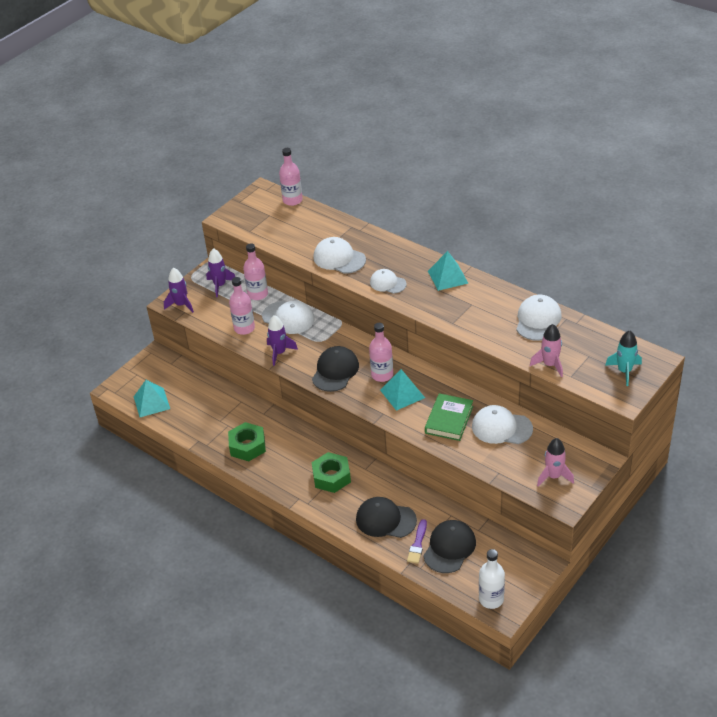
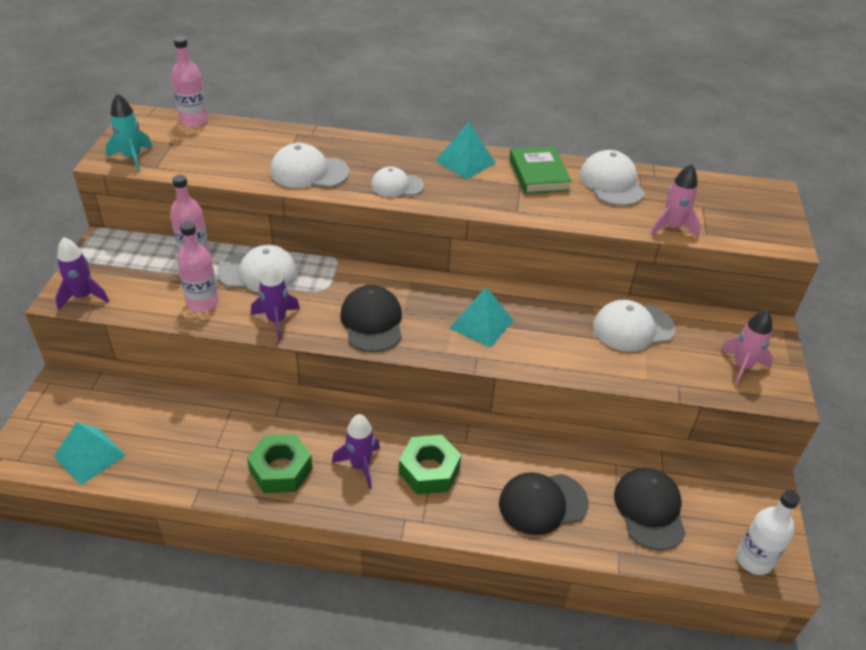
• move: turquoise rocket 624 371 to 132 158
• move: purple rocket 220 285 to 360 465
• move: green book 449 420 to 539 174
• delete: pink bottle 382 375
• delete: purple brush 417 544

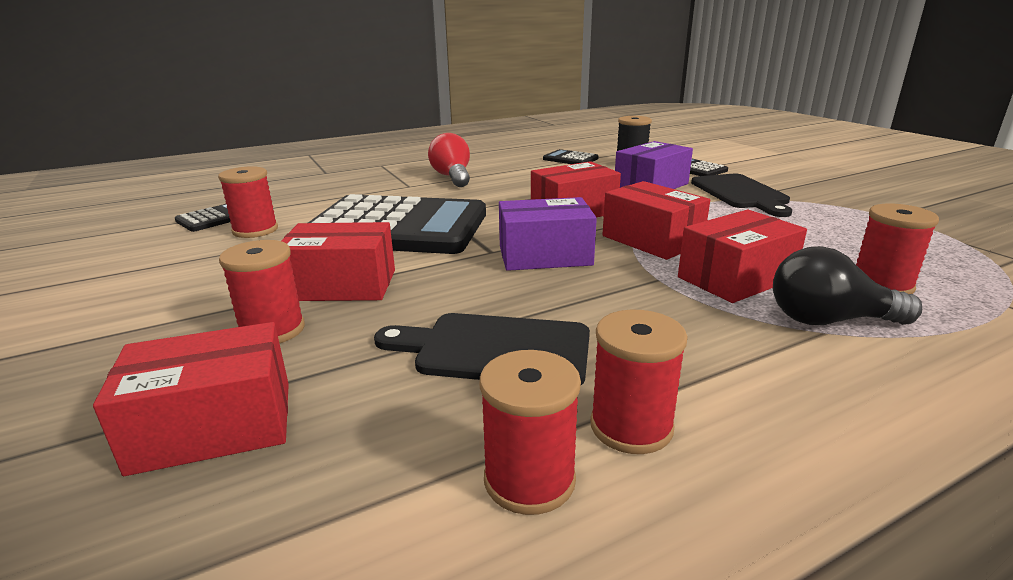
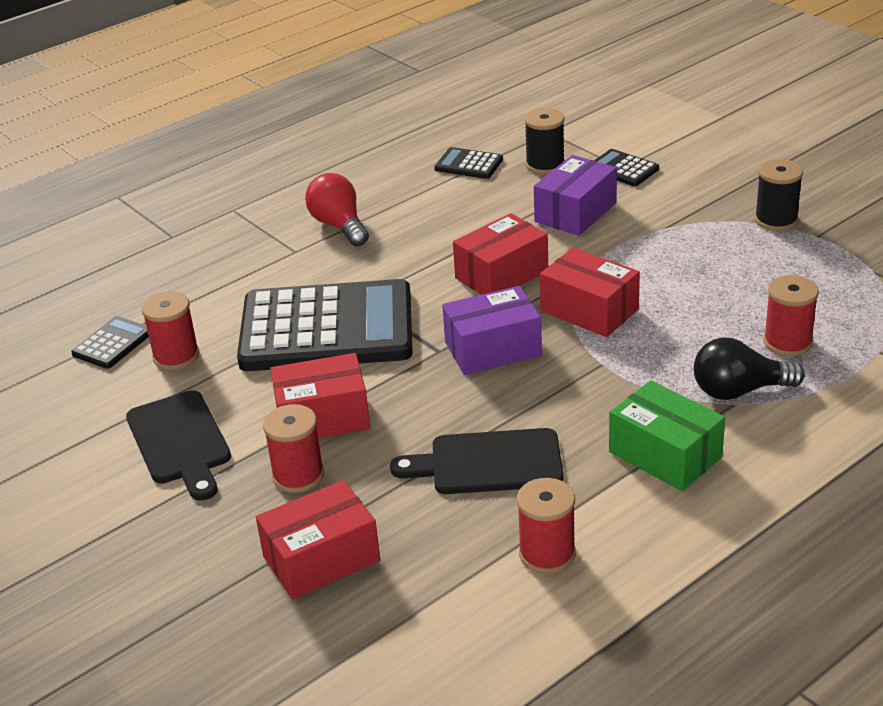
• move: black cutting board 741 193 to 180 442
• insert: green box 665 455
• insert: black spool 776 220
• delete: red spool 631 427
• delete: red box 736 278

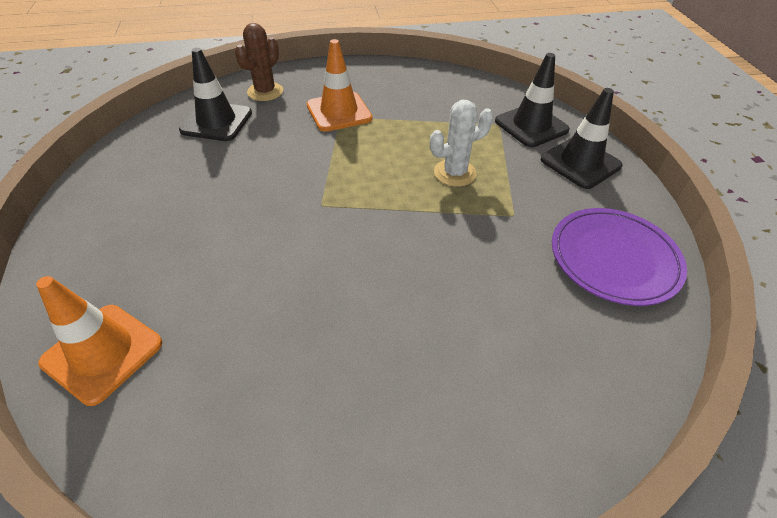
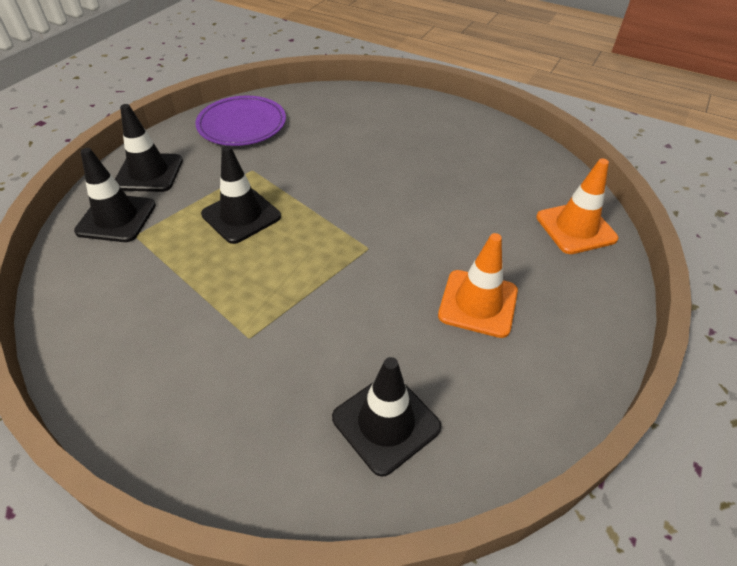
• replace: white cactus 454 173 to black traffic cone 241 215
• move: orange traffic cone 339 112 to 478 303
• delete: brown cactus 265 92

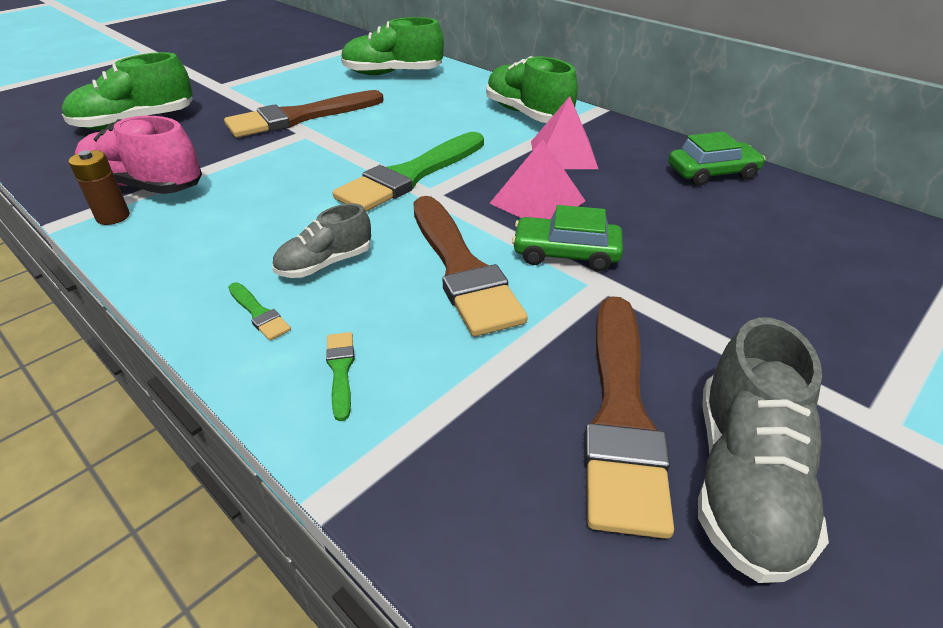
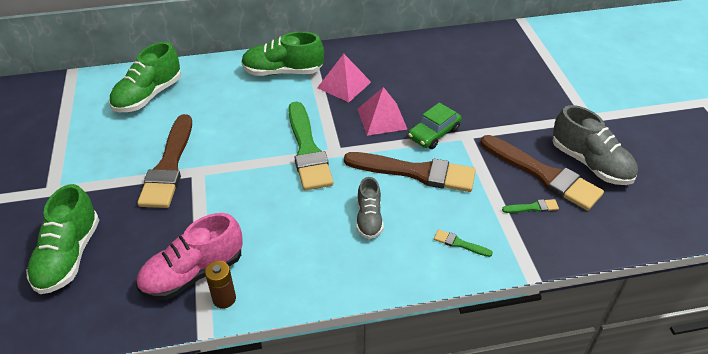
• move: green brush 258 313 to 532 207
• delete: green car 712 173

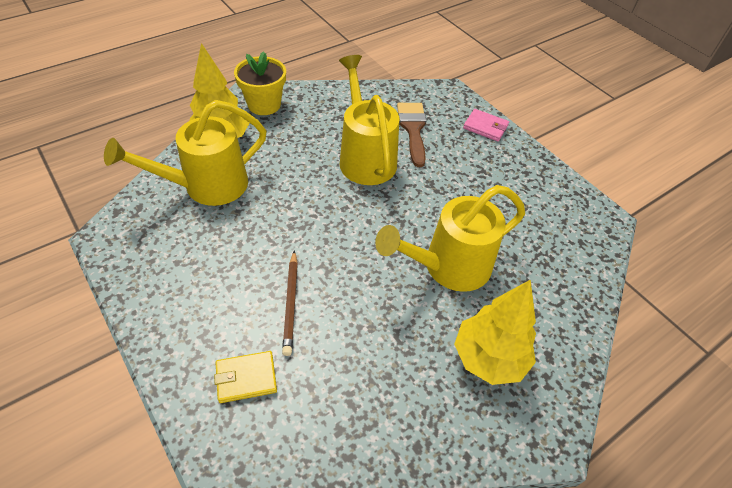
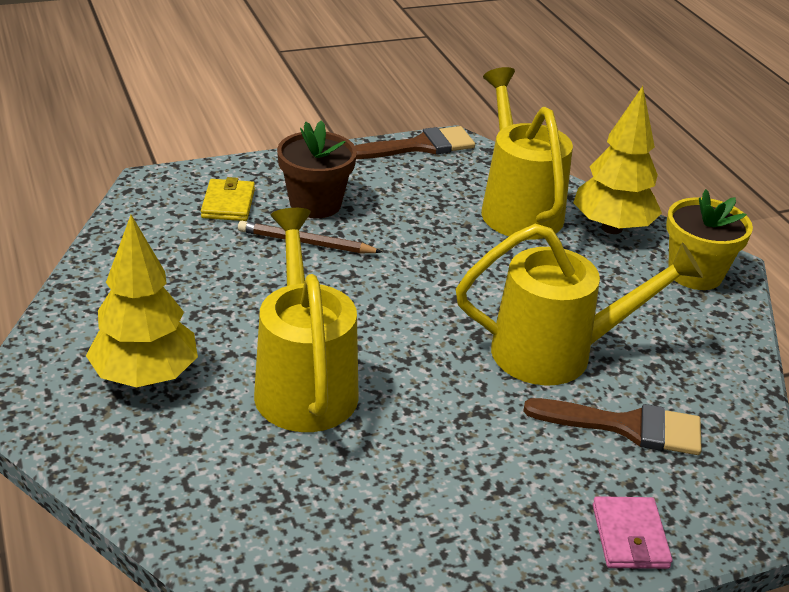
• insert: brown flower pot 315 204
• insert: brown brush 420 146
• rotate: pink wallet 485 127 = 629 536 45 degrees counterclockwise

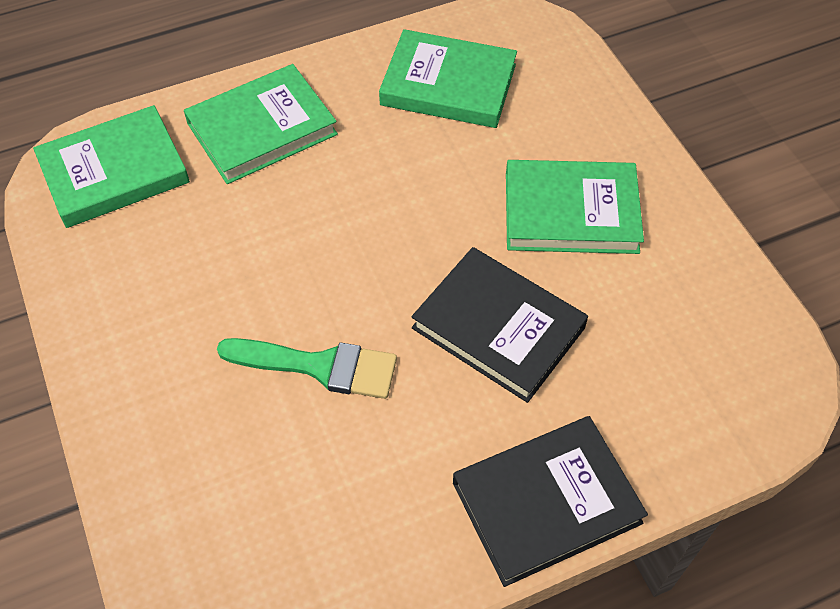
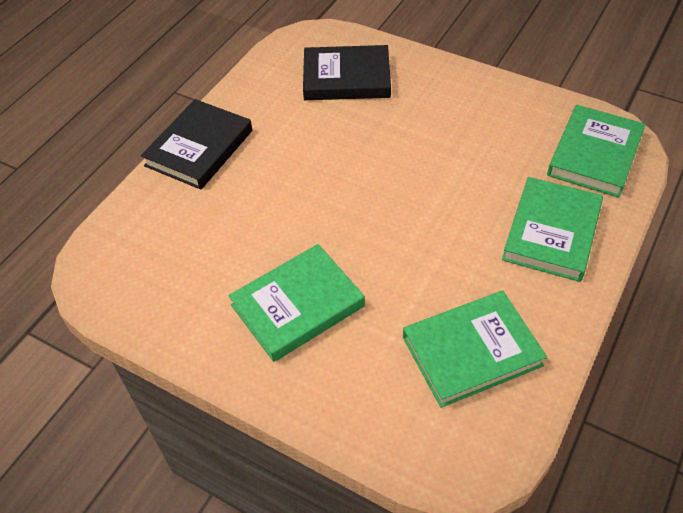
• move: black book 498 328 to 346 78
• delete: green brush 319 366

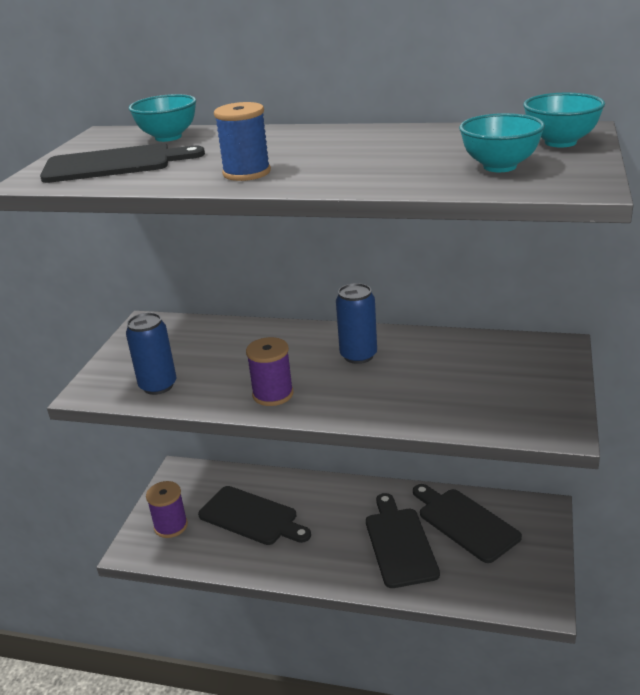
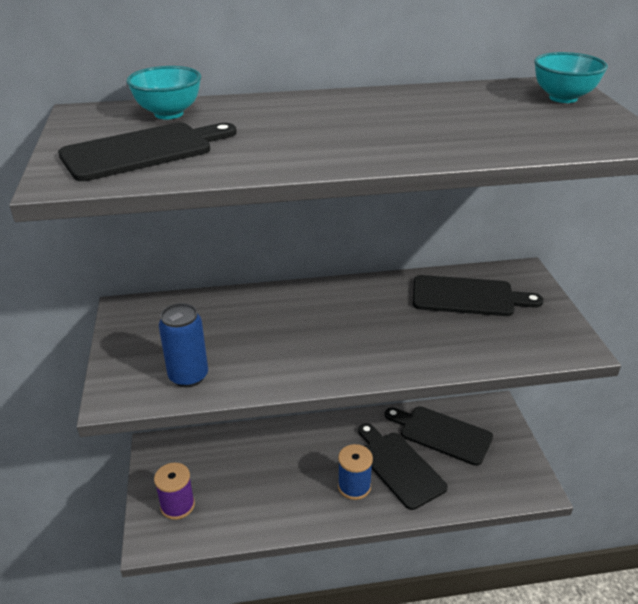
• move: blue spool 246 173 to 354 486
• move: black cutting board 251 517 to 468 297
• delete: purple spool 273 394
• delete: blue can 358 355
• delete: turquoise bowl 499 167

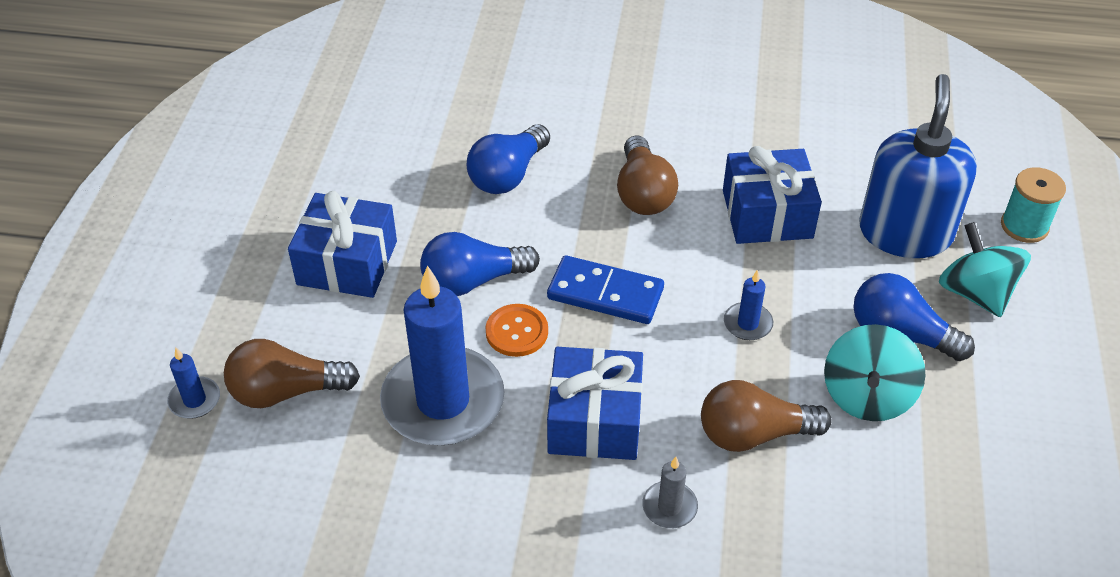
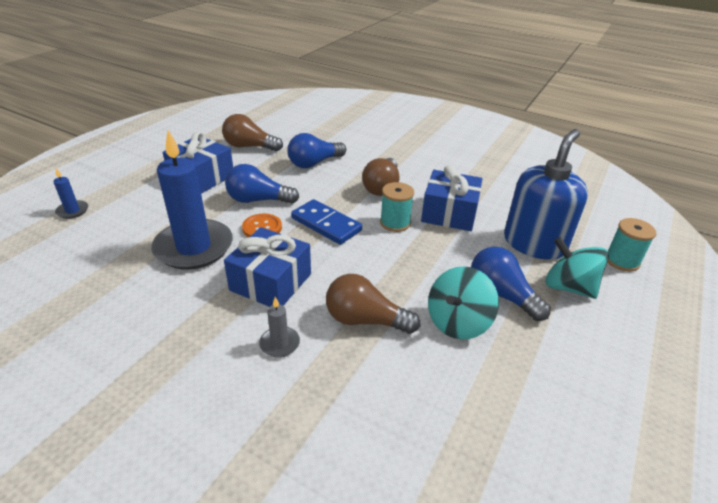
• move: brown light bulb 286 391 to 250 146
• insert: turquoise spool 395 223
• rotate: turquoise spinning top 975 293 = 568 287 45 degrees counterclockwise
• delete: blue candle 747 323

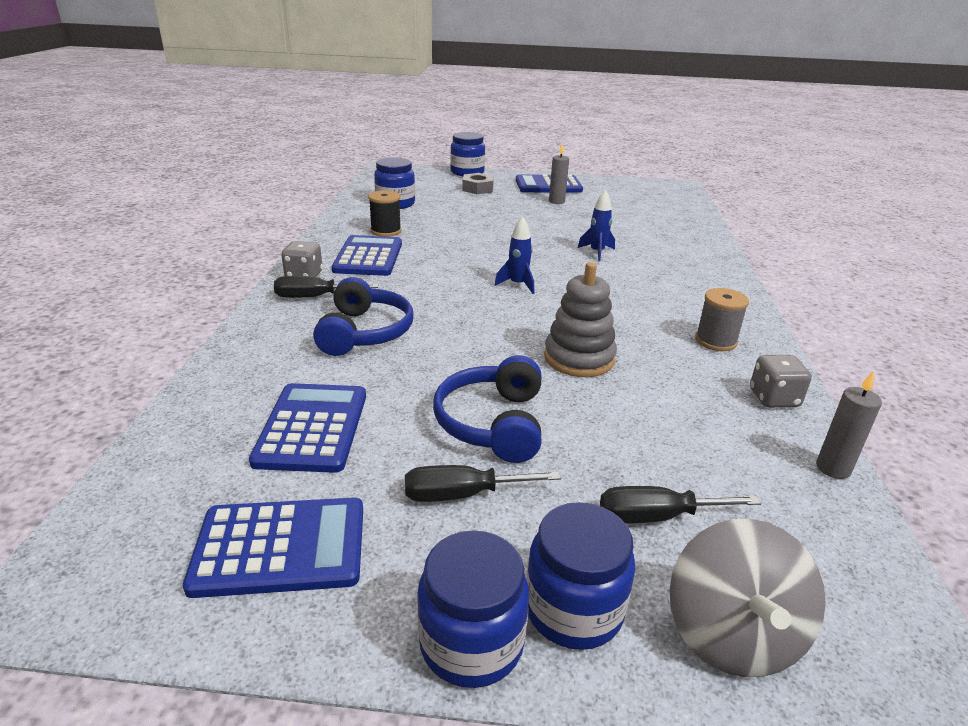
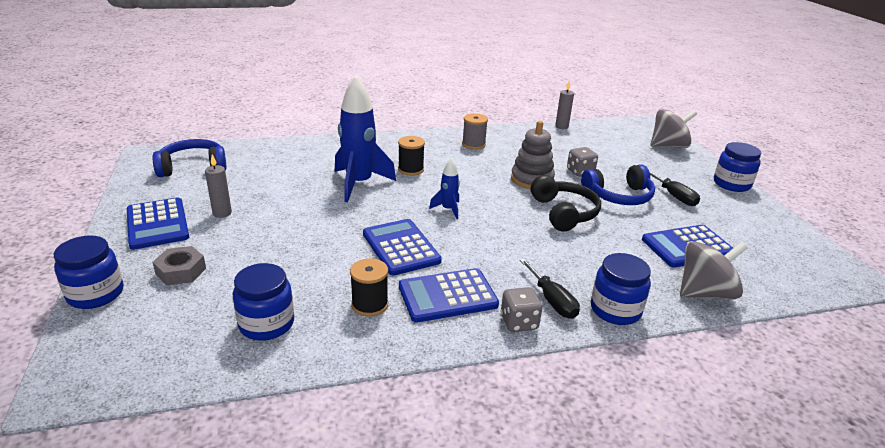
• move: blue headphones 365 332 to 193 167
• resize: blue rocket 597 252 = 359 184 x2.05
• move: blue calculator 280 547 to 401 247
• insert: black spool 411 169
• insert: black headphones 564 213
• move: grey dice 774 398 to 580 172
• move: blue jar 573 609 to 615 310
• insert: grey spinning top 704 292
• delete: black screwdriver 657 517

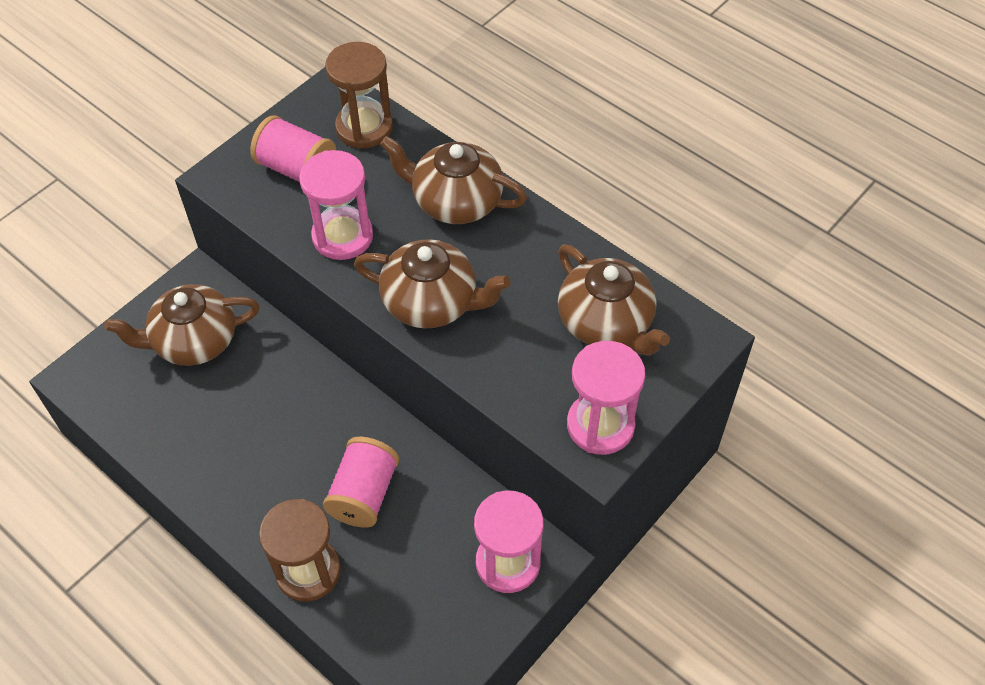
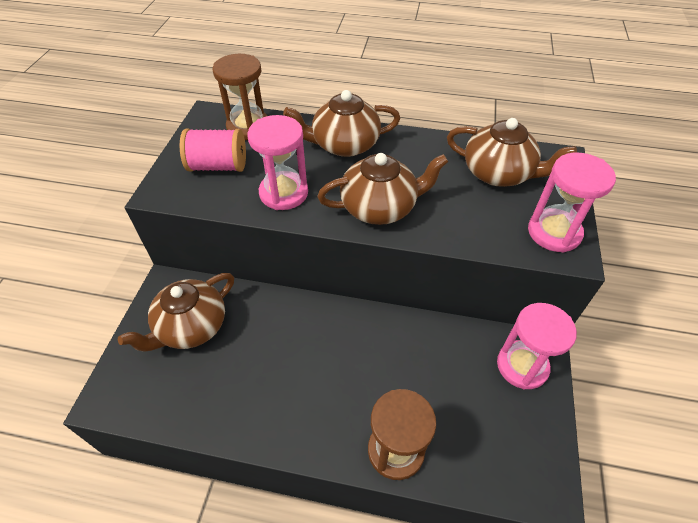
• delete: pink spool 364 494

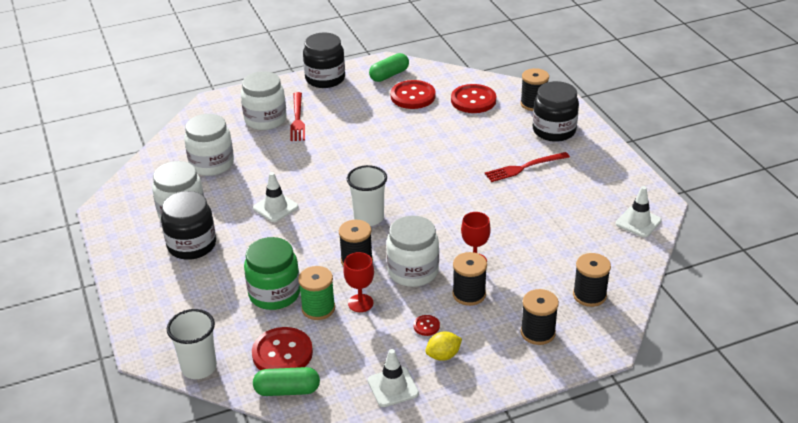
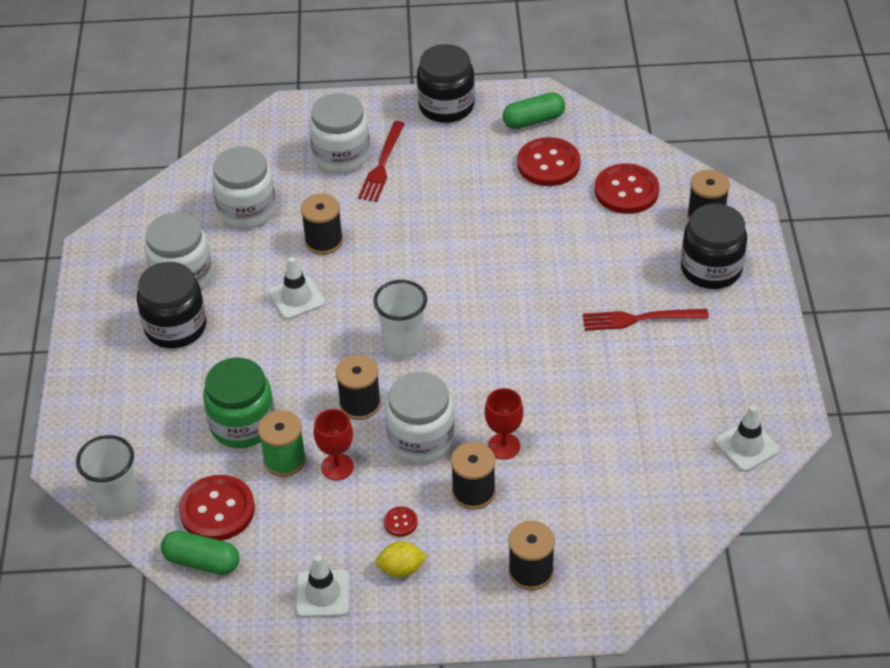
• move: black spool 589 295 to 324 241

